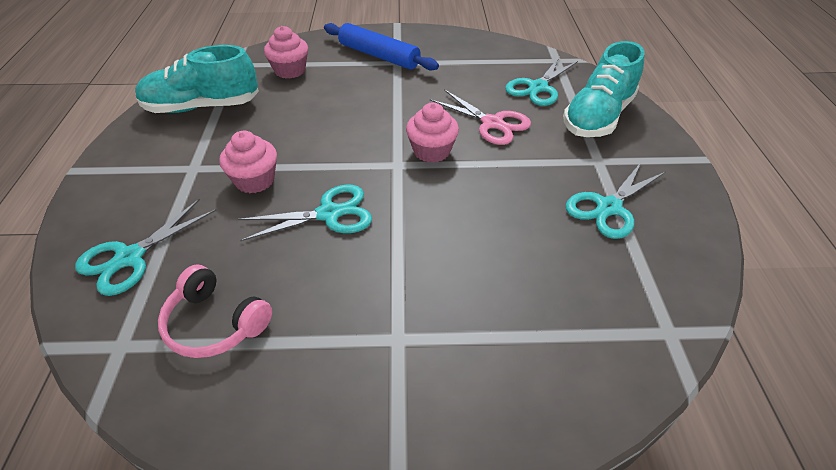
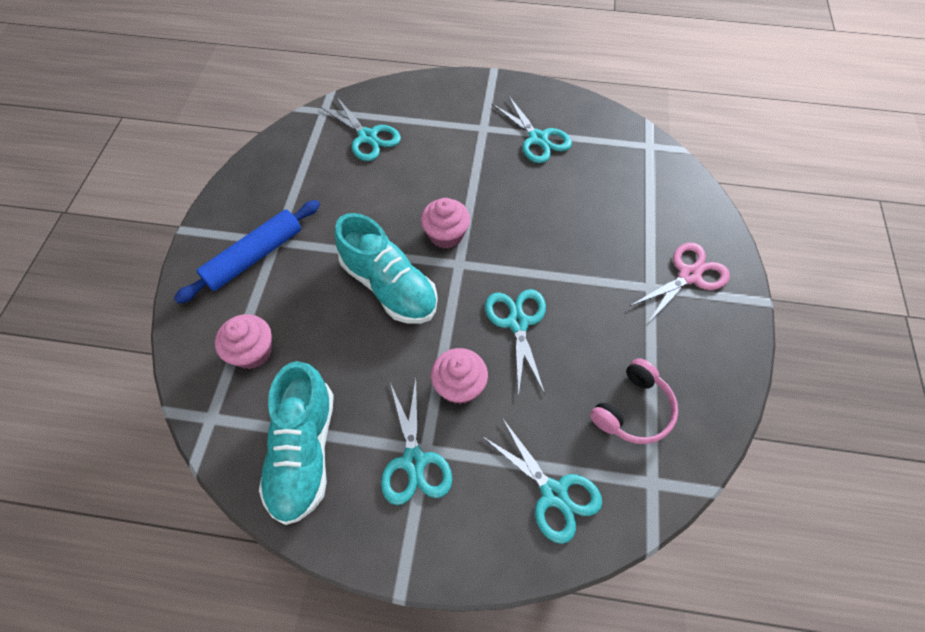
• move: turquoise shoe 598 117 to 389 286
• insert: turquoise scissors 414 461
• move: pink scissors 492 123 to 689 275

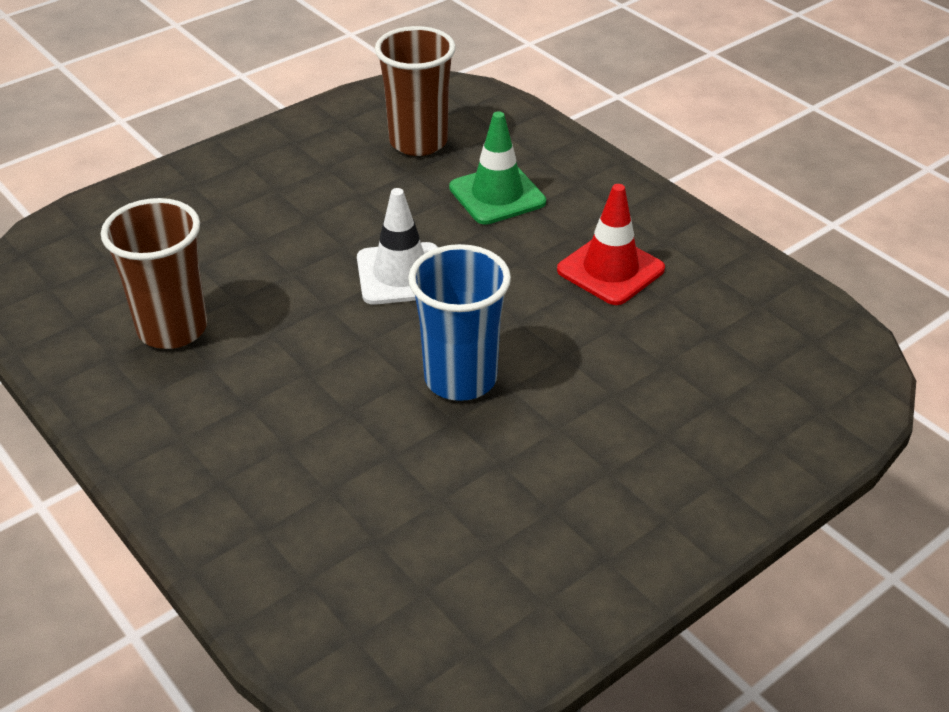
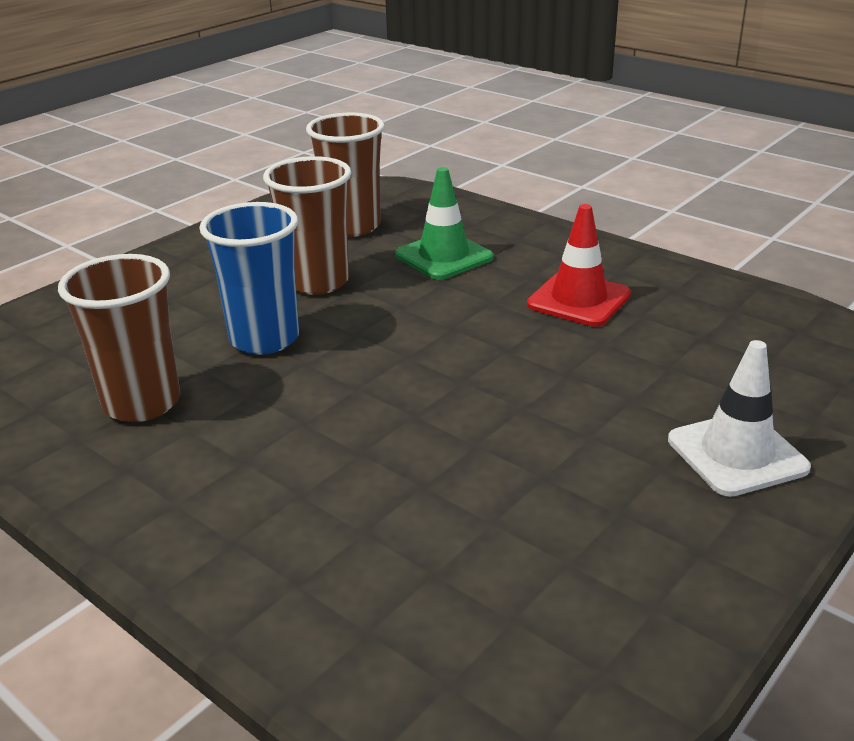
• move: blue cup 460 379 to 264 339
• insert: brown cup 317 282
• move: white traffic cone 401 274 to 737 454

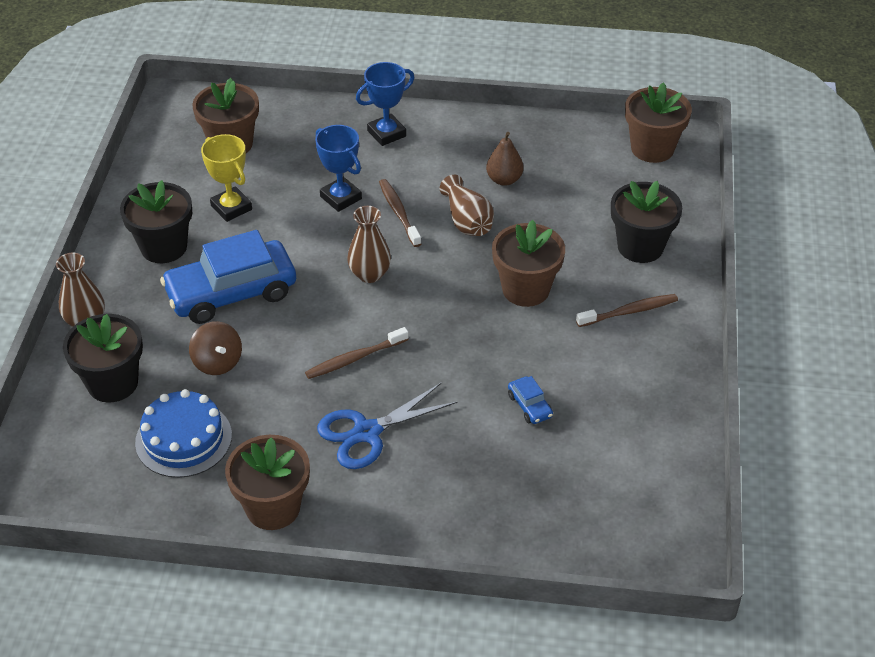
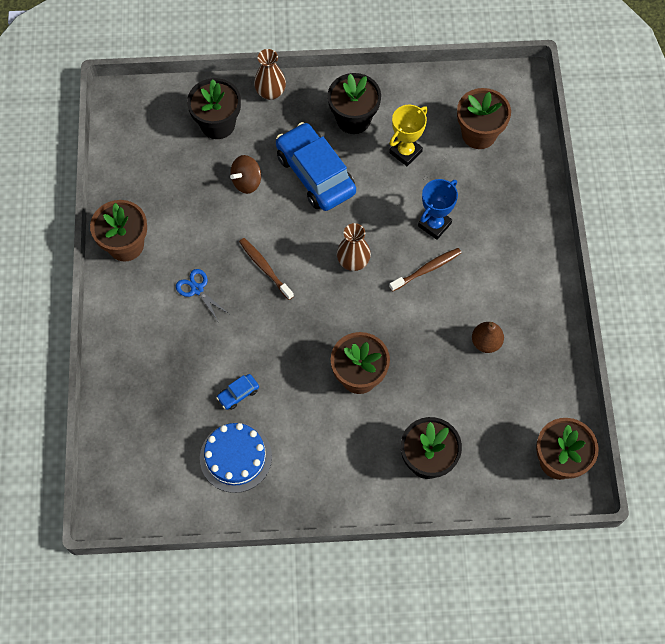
• resize: blue scissors 367 432 = 197 289 x0.62
• move: blue cake 183 439 to 235 457
• delete: blue trophy 386 133
• delete: brown vase 467 221
• delete: brown toothbrush 629 311

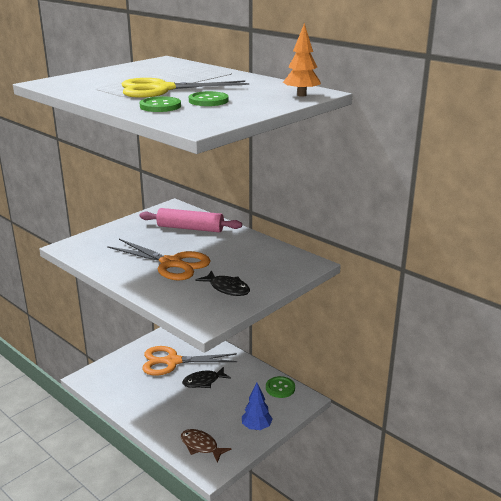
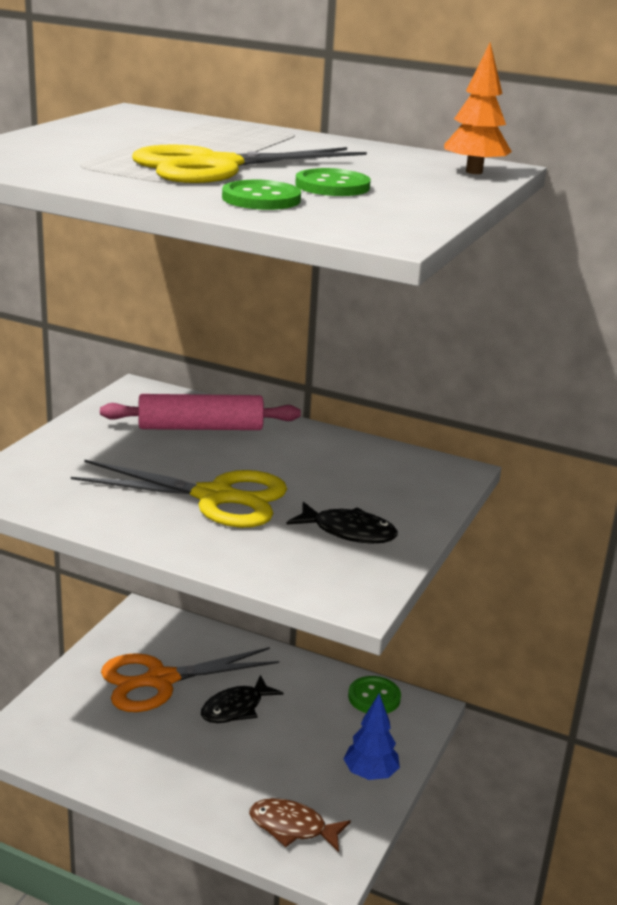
• recolor: orange scissors 171 263 to yellow scissors 214 497

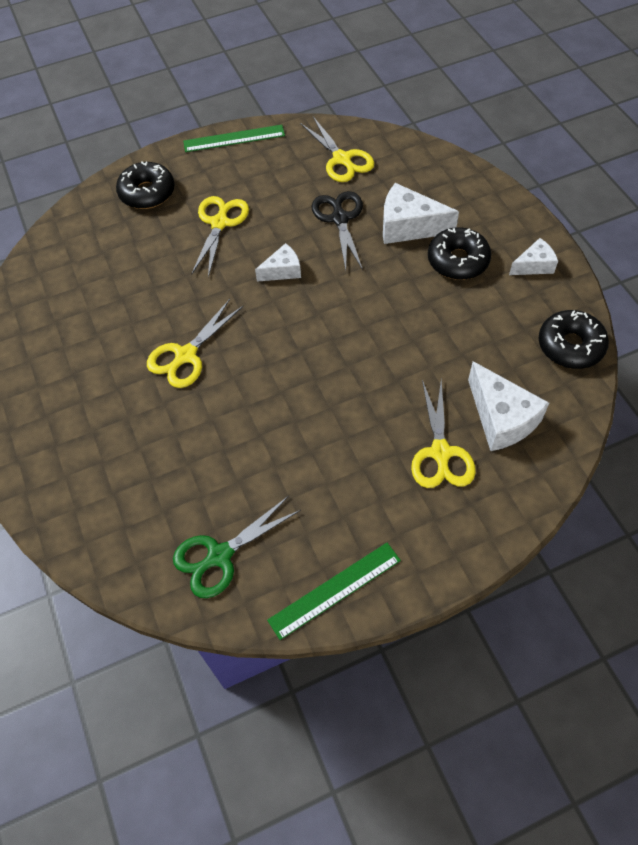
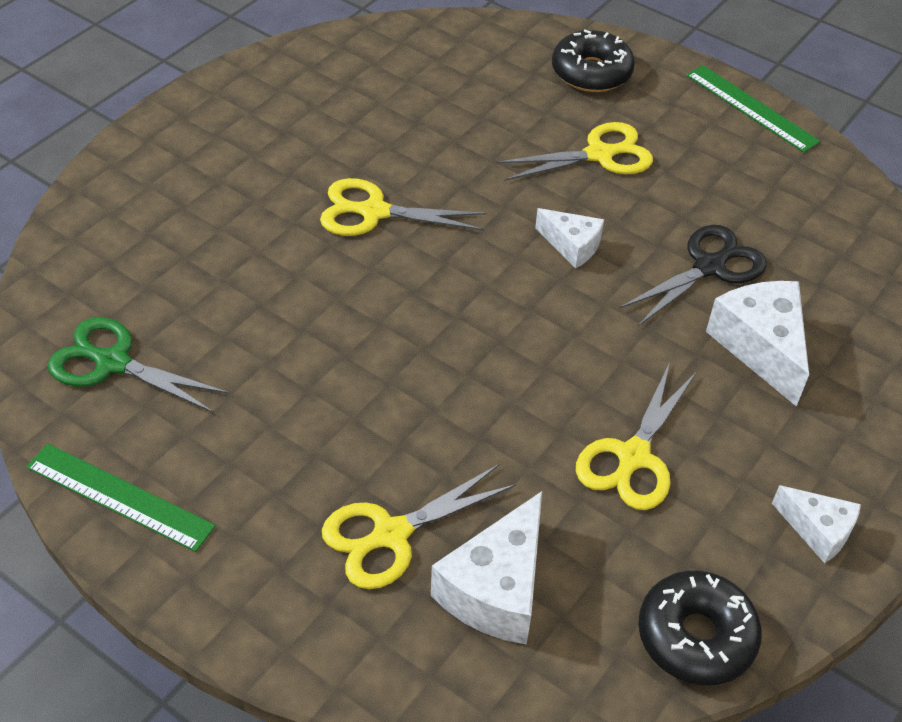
• move: yellow scissors 342 159 to 633 457
• delete: black donut 458 261

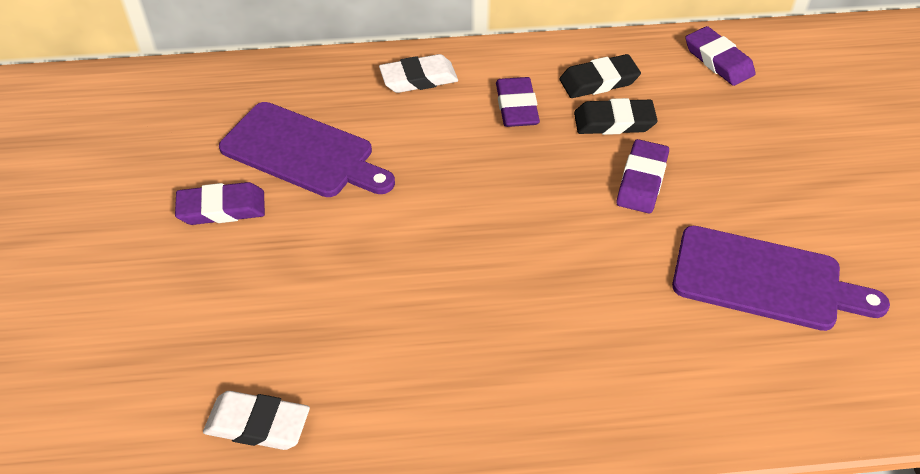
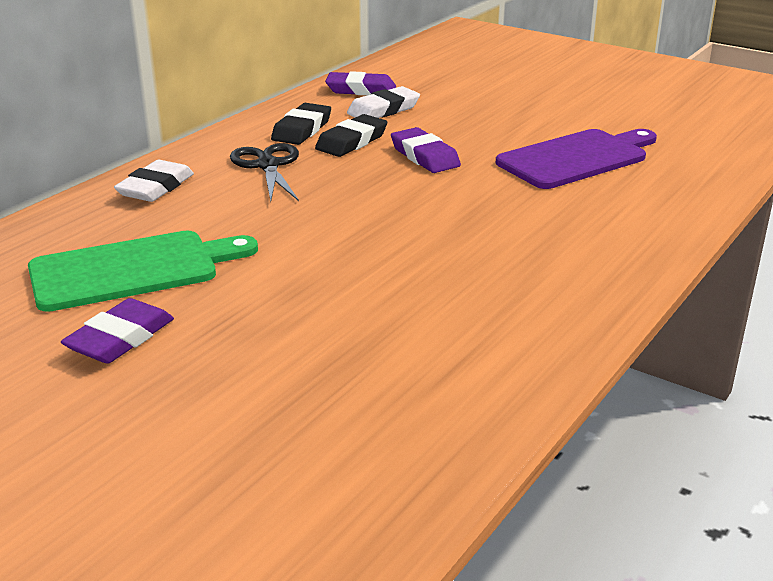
• recolor: purple cutting board 303 152 to green cutting board 132 270
• replace: purple eraser 517 107 to black scissors 268 165
• move: white eraser 258 424 to 383 110

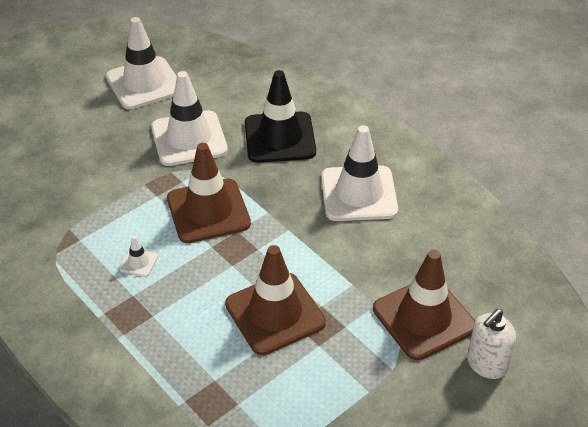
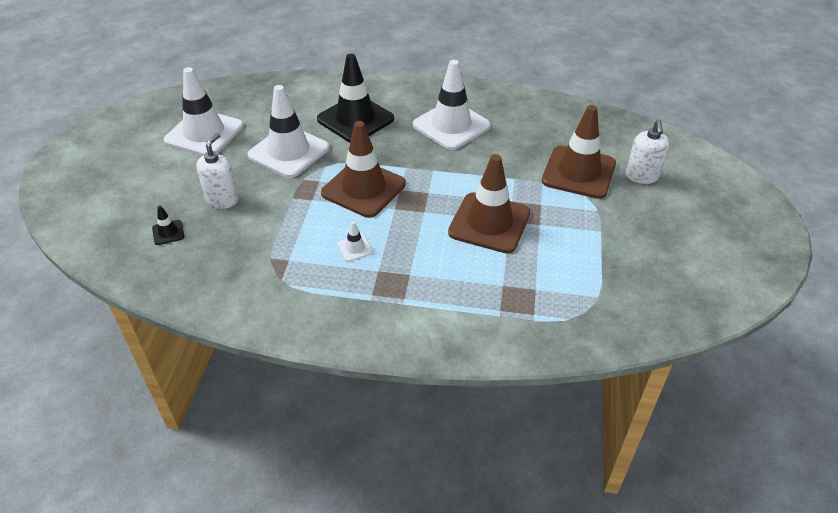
• insert: black traffic cone 168 232
• insert: white soap dispenser 222 199

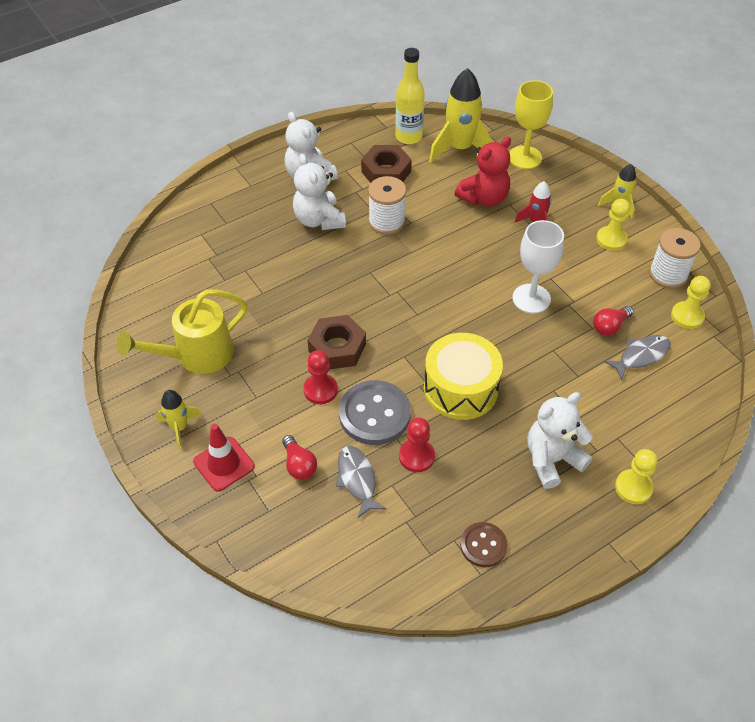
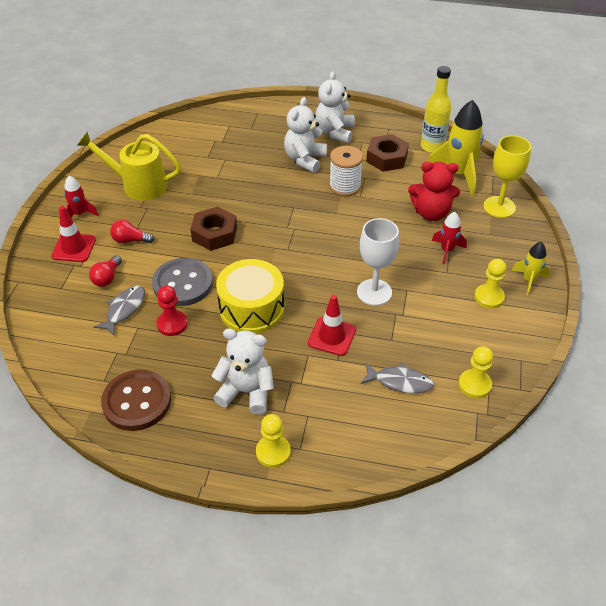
• recolor: yellow rocket 179 427 to red rocket 80 214
• resize: brown button 483 545 = 137 401 x1.70
• move: red light bulb 610 326 to 130 240
• insert: red traffic cone 332 336
• delete: red pawn 320 390
• delete: white spool 668 274

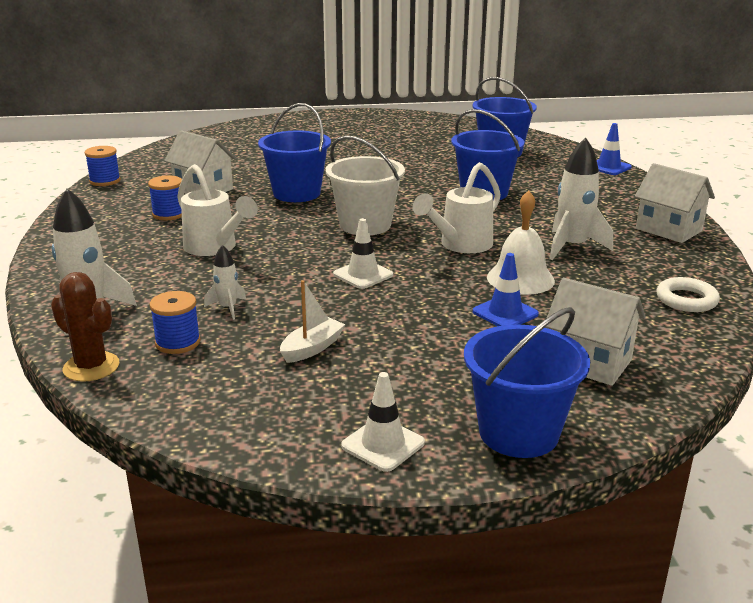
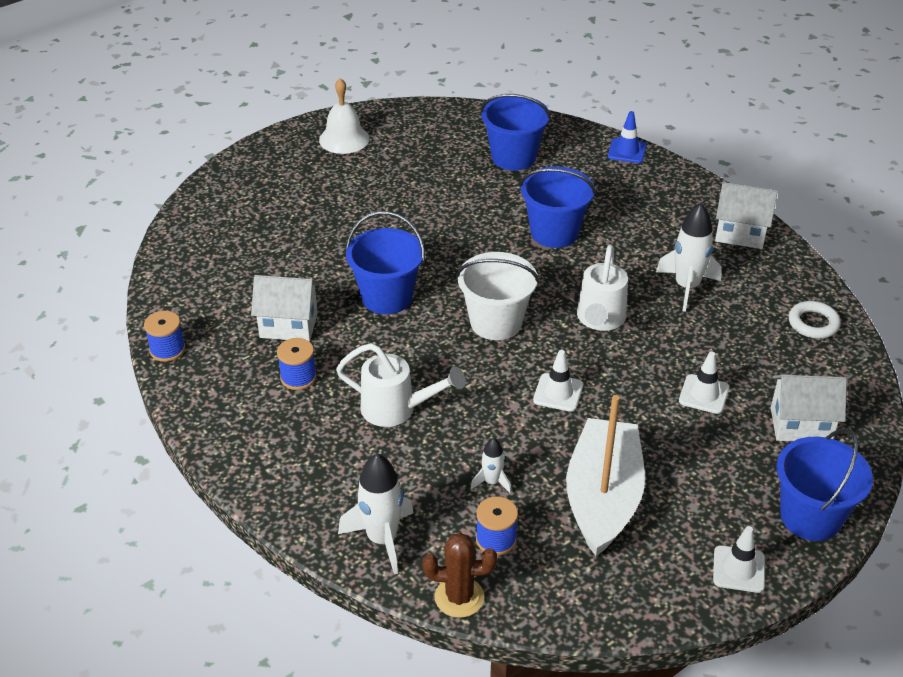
• move: white bell 520 279 to 344 139
• resize: white boat 312 348 = 603 498 x2.36
• recolor: blue traffic cone 505 313 to white traffic cone 704 394

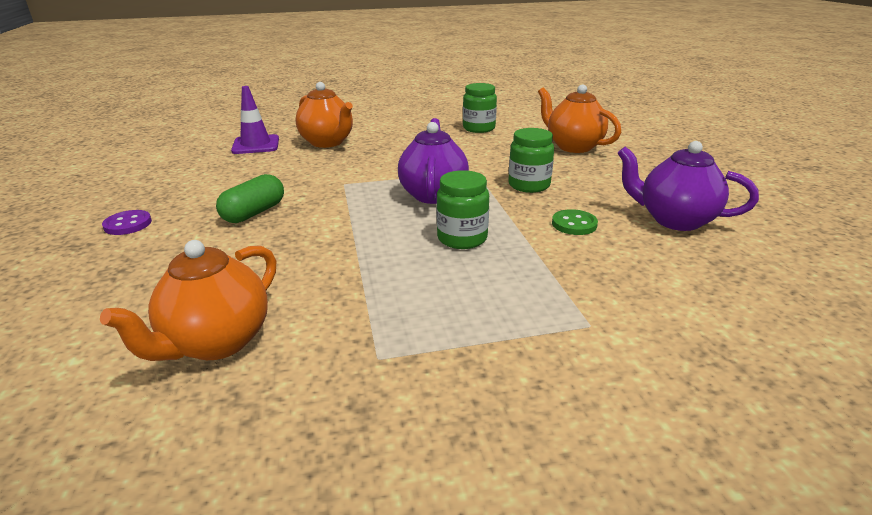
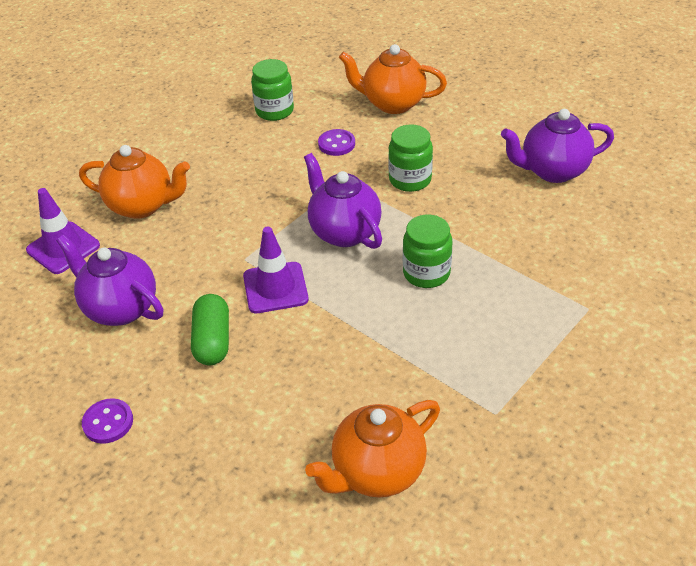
• insert: purple teapot 120 308
• insert: purple traffic cone 275 288
• rotate: orange teapot 216 342 = 377 472 60 degrees clockwise
• insert: purple button 336 144
• delete: green button 574 224

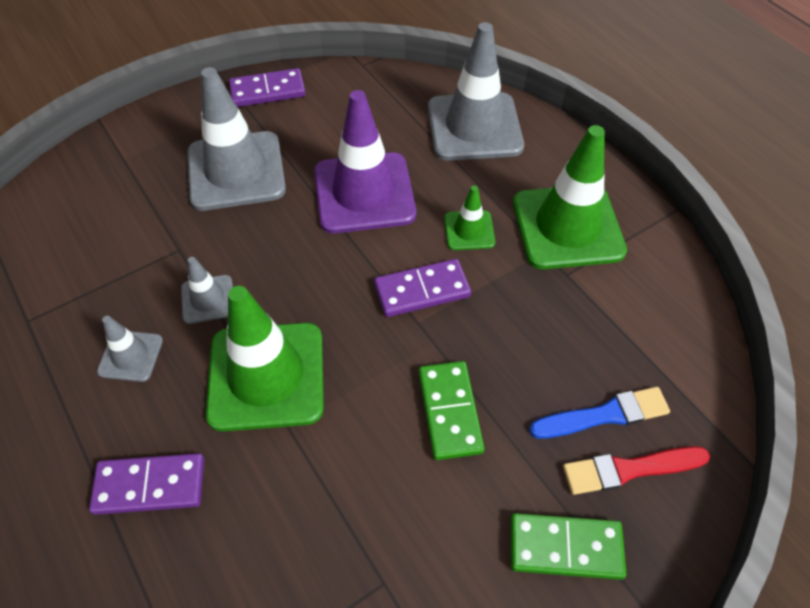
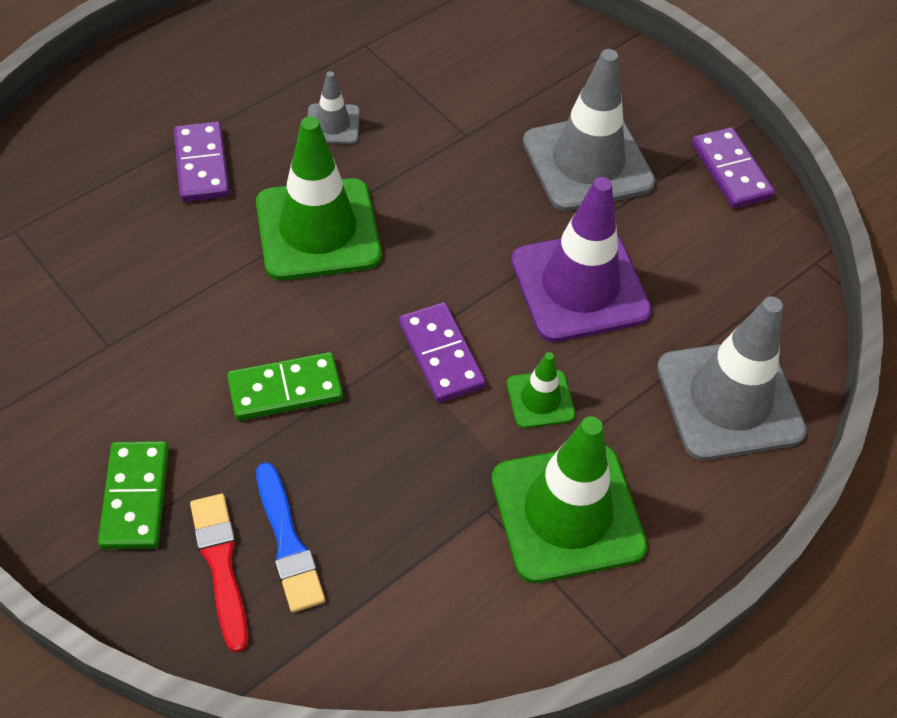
• delete: grey traffic cone 208 299

